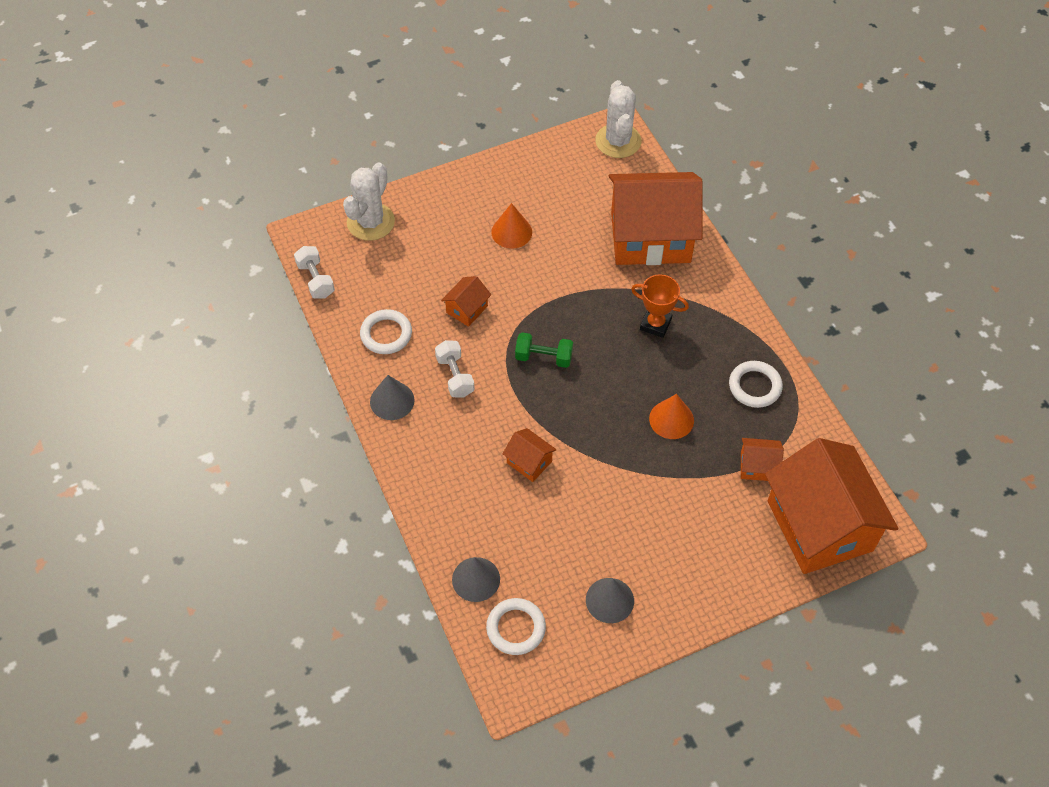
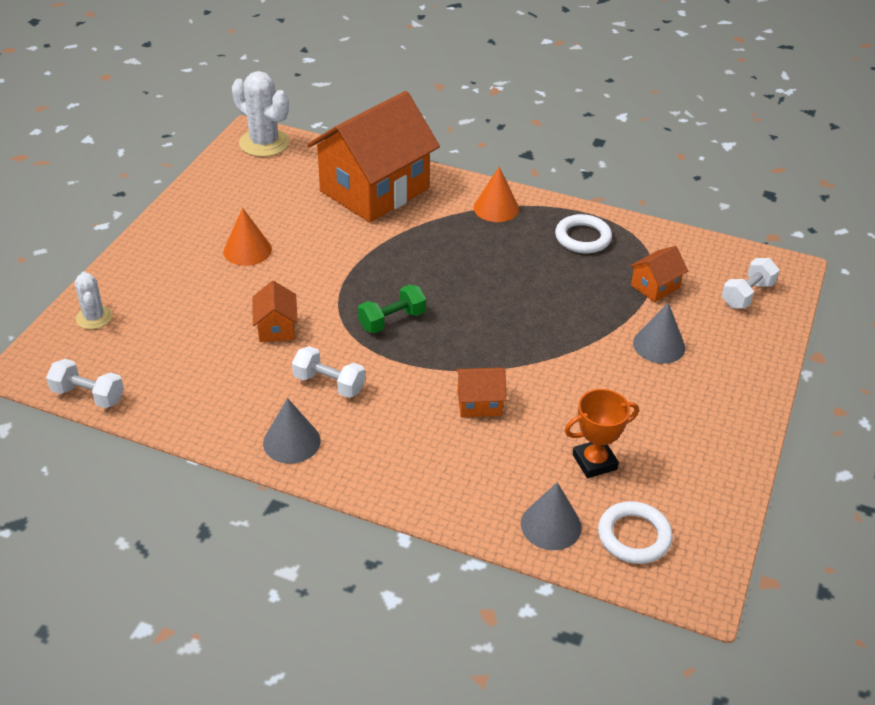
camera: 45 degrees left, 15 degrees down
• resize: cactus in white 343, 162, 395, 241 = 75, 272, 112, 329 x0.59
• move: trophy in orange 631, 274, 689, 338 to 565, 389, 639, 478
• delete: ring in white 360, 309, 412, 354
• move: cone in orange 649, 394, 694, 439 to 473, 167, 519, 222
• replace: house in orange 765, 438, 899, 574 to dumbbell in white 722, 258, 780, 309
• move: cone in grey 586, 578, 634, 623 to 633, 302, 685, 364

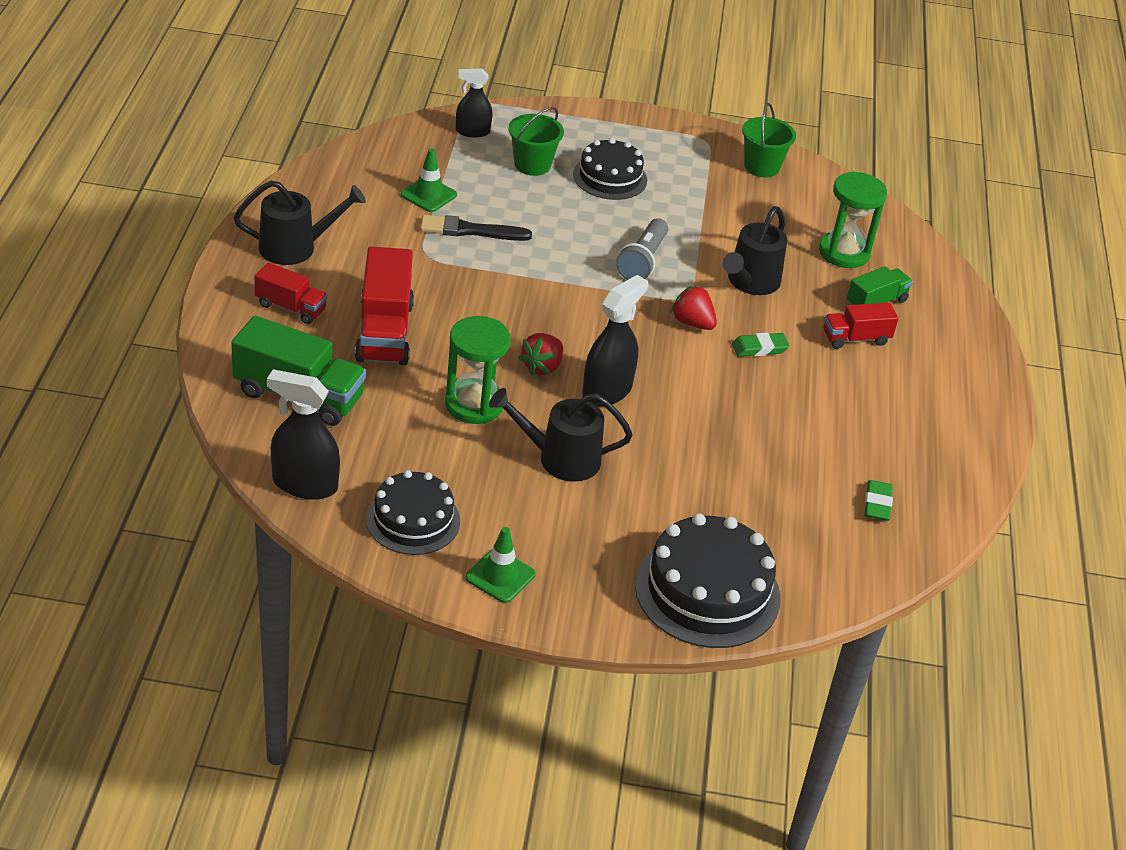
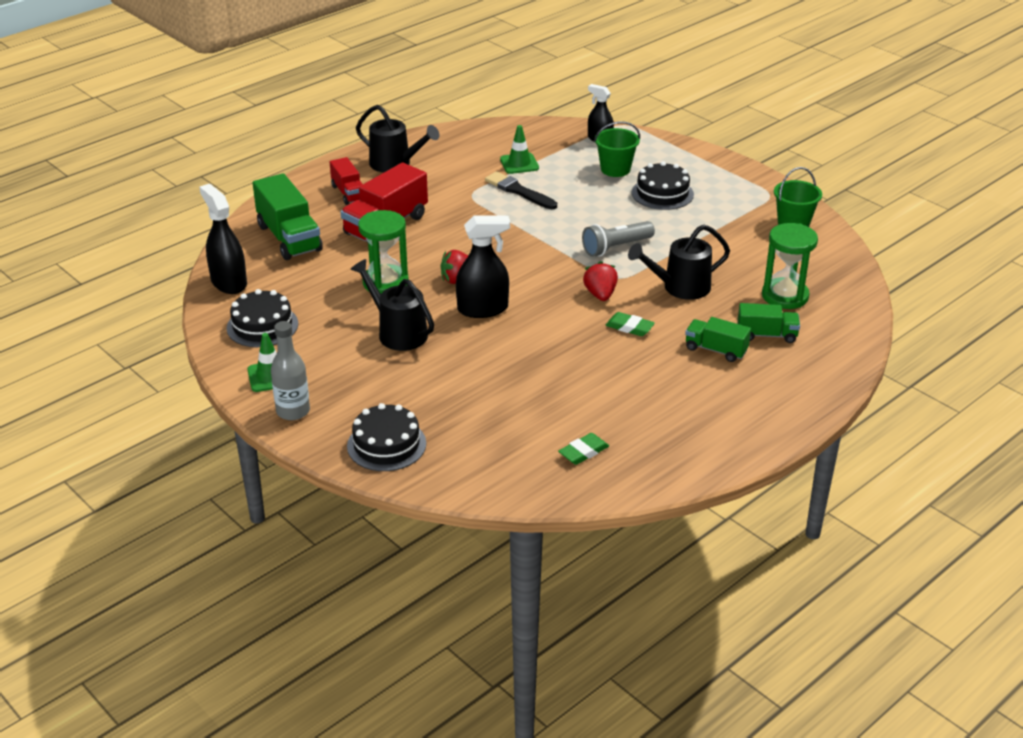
camera: 45 degrees right, 5 degrees down
• recolor: truck in red 824, 302, 899, 349 to truck in green 685, 317, 751, 362
• resize: cake in black 635, 514, 781, 648 = 347, 403, 426, 471 x0.65
• insert: bottle in grey 271, 321, 310, 420

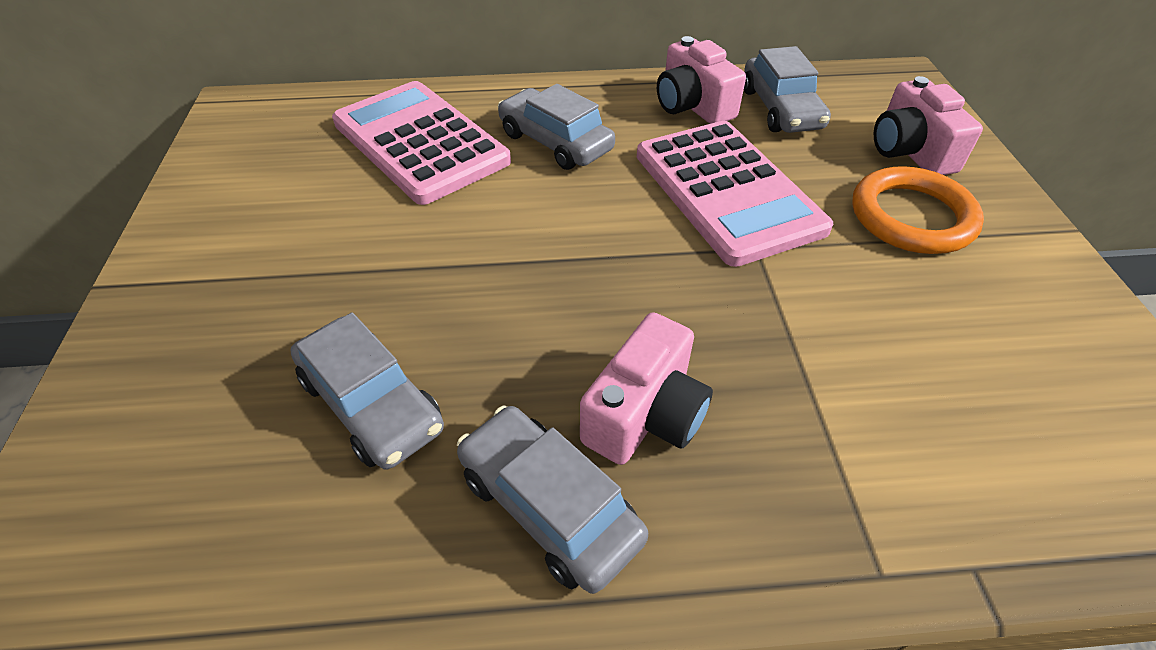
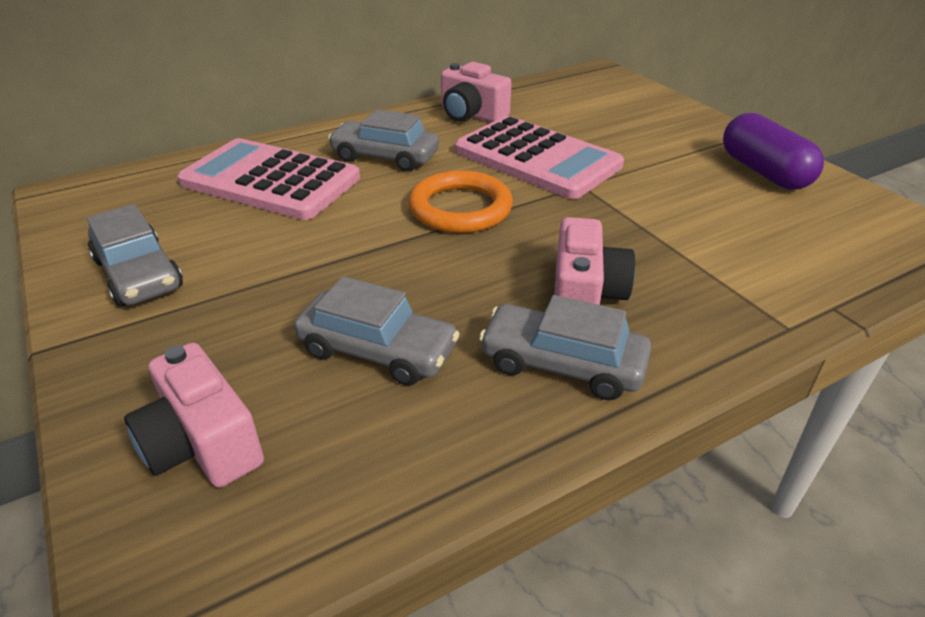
camera: 25 degrees left, 10 degrees down
• move: car in grey 744, 46, 831, 133 to 87, 204, 183, 306
• move: camera in pink 874, 76, 983, 175 to 124, 343, 264, 488
• move: ring in orange 852, 166, 984, 254 to 408, 170, 513, 233
• insert: capsule in purple 723, 113, 824, 190

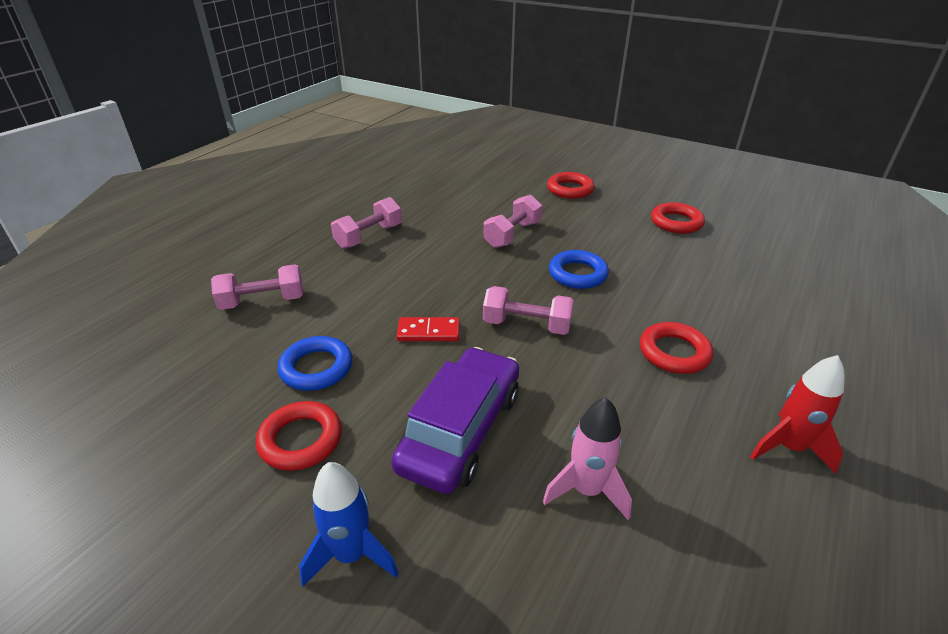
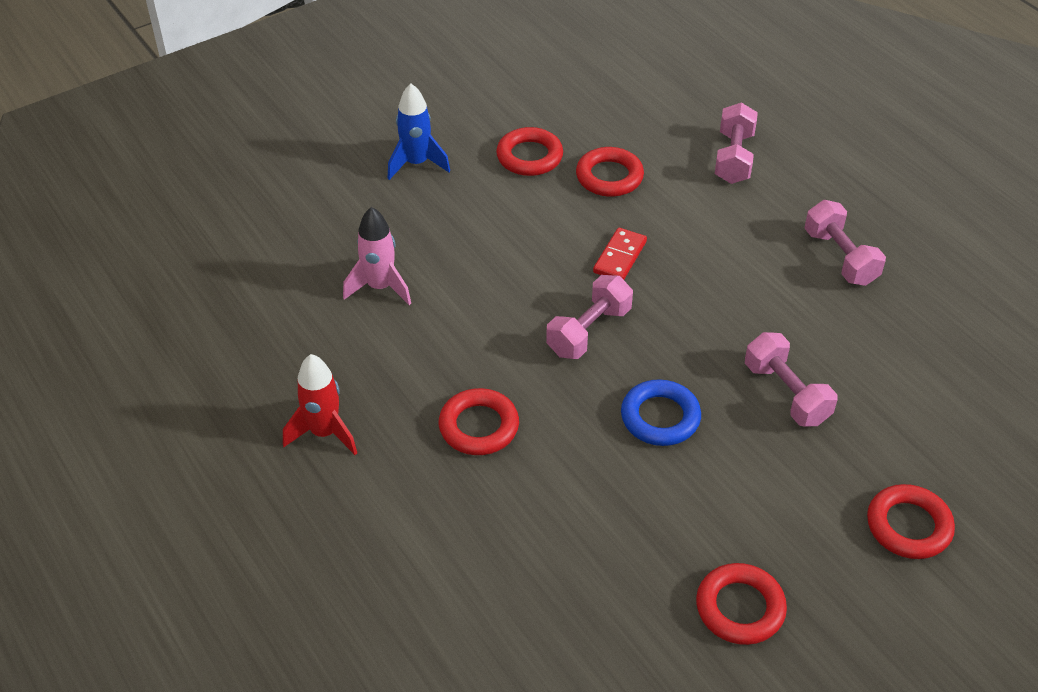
camera: 115 degrees right, 10 degrees up
• recolor: ring in blue 278, 336, 352, 391 to ring in red 576, 147, 644, 197
• delete: car in purple 391, 347, 519, 494

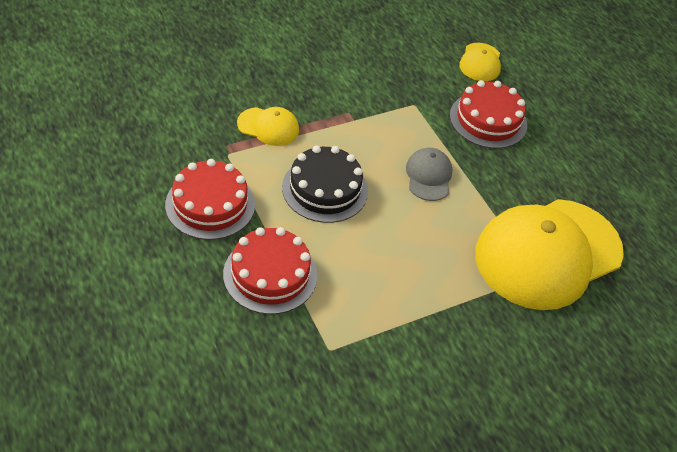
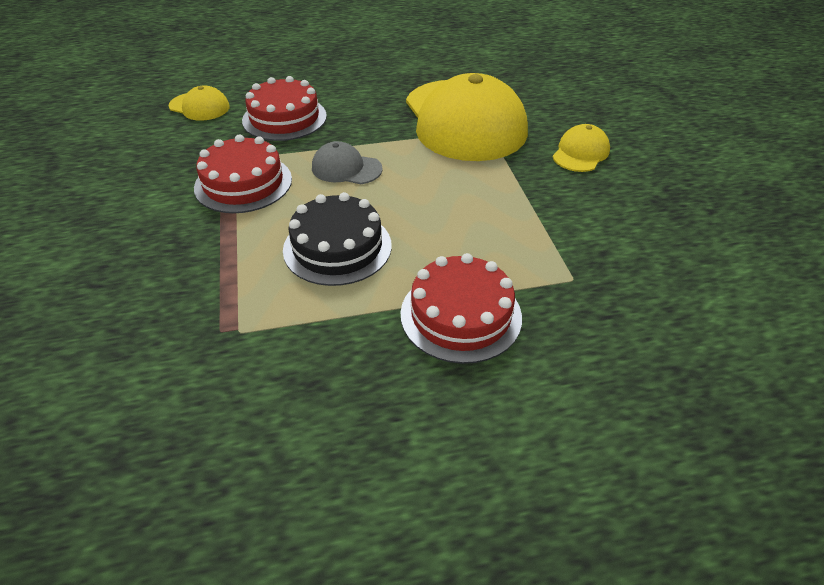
camera: 70 degrees left, 5 degrees down
• move: cap in yellow 237, 107, 299, 146 to 553, 124, 610, 172
• move: cake in red 165, 159, 255, 240 to 194, 135, 292, 213

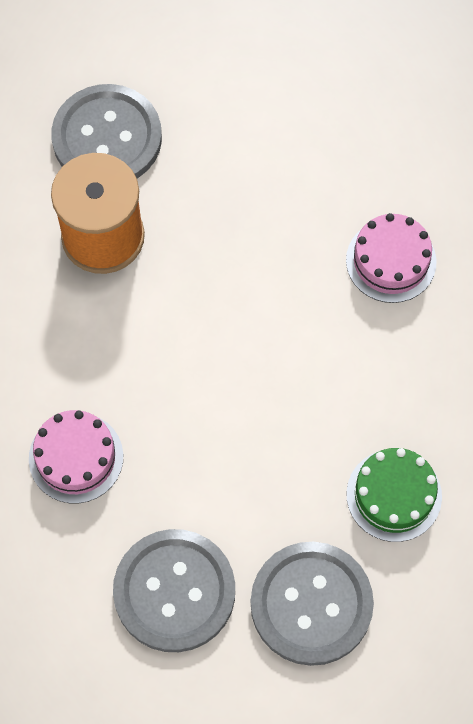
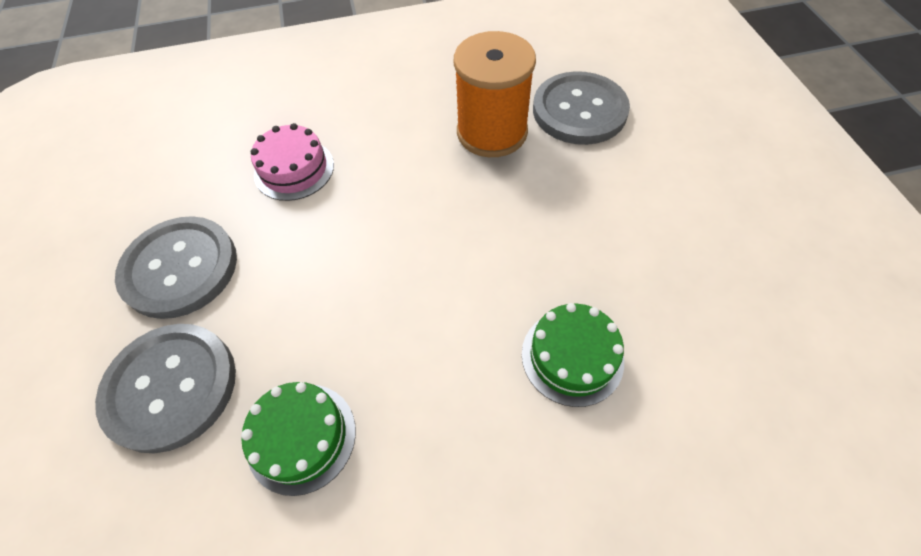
camera: 75 degrees right, 10 degrees down
• recolor: cake in pink 346, 213, 436, 303 to cake in green 522, 303, 624, 407

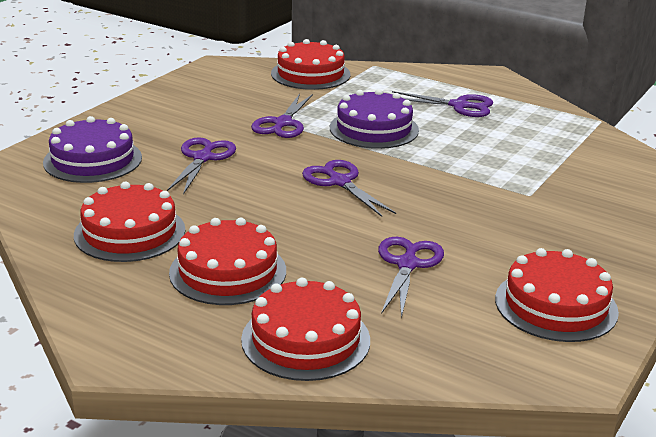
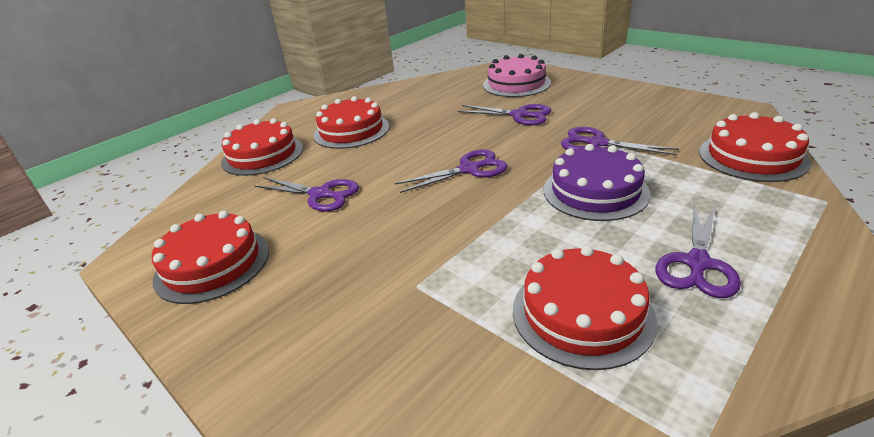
camera: 105 degrees right, 5 degrees up
• recolor: cake in purple 43, 116, 142, 183 to cake in pink 483, 54, 551, 97
• move: cake in red 74, 182, 186, 262 to 513, 246, 657, 370

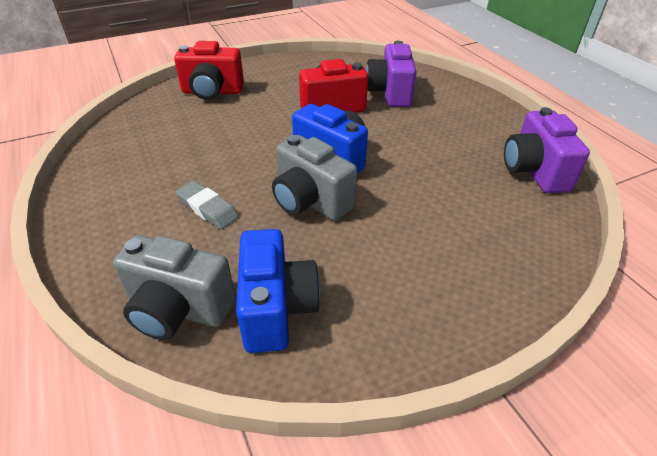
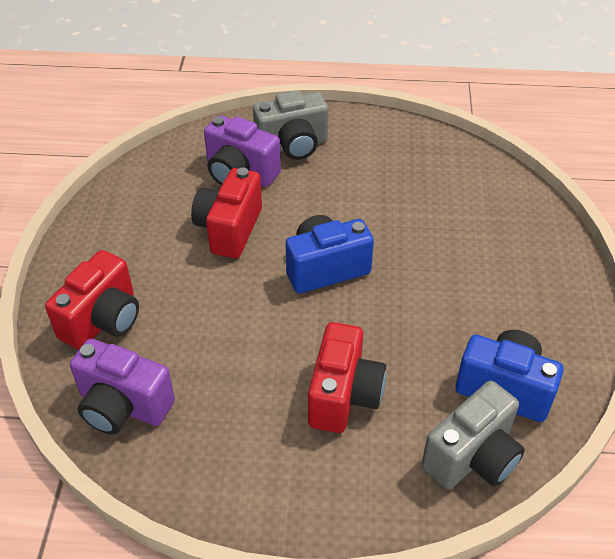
camera: 60 degrees left, 5 degrees up
• move: camera in purple 504, 107, 590, 193 to 70, 339, 175, 435
• move: camera in grey 272, 135, 357, 221 to 253, 90, 328, 160
• replace: eraser in grey 175, 181, 239, 229 to camera in red 308, 322, 386, 433

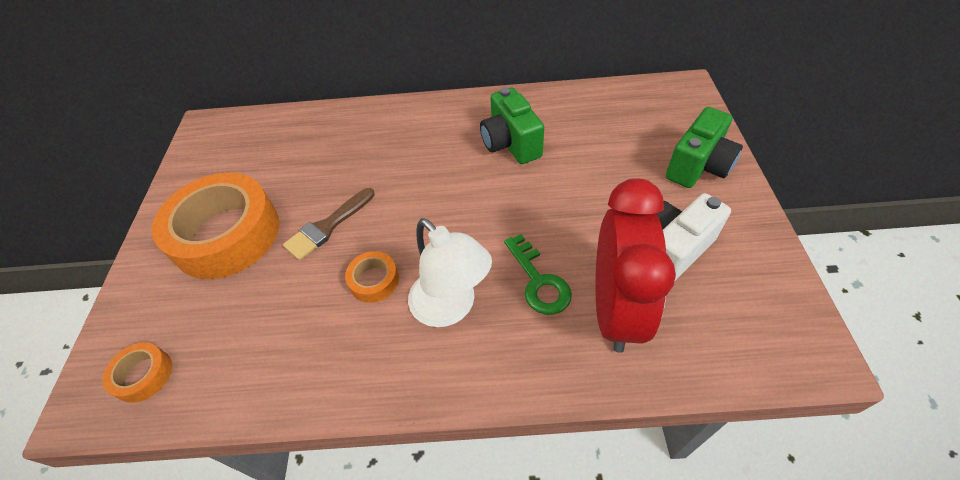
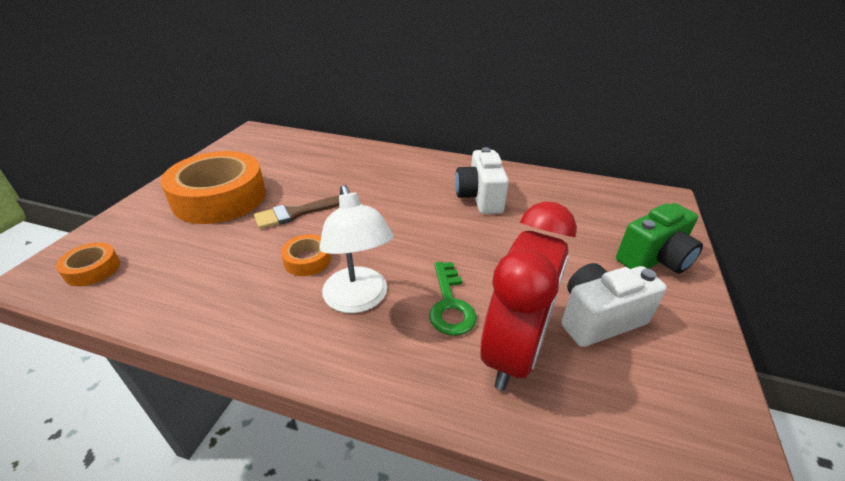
camera: 15 degrees right, 15 degrees down
• recolor: camera in green 480, 87, 544, 164 to camera in white 455, 147, 509, 214

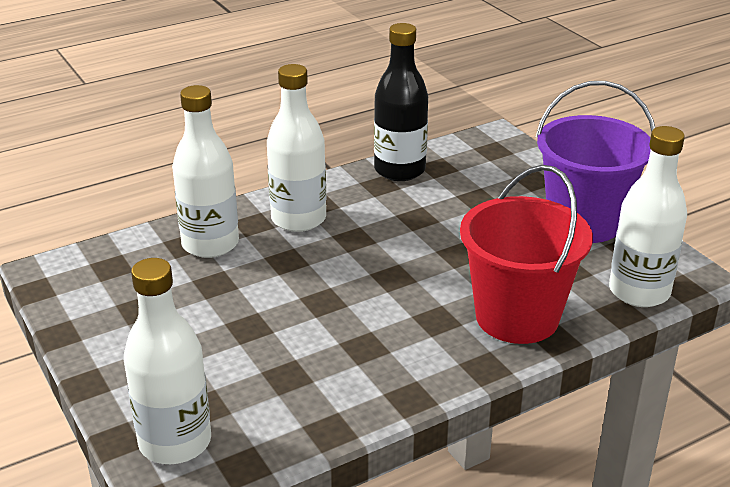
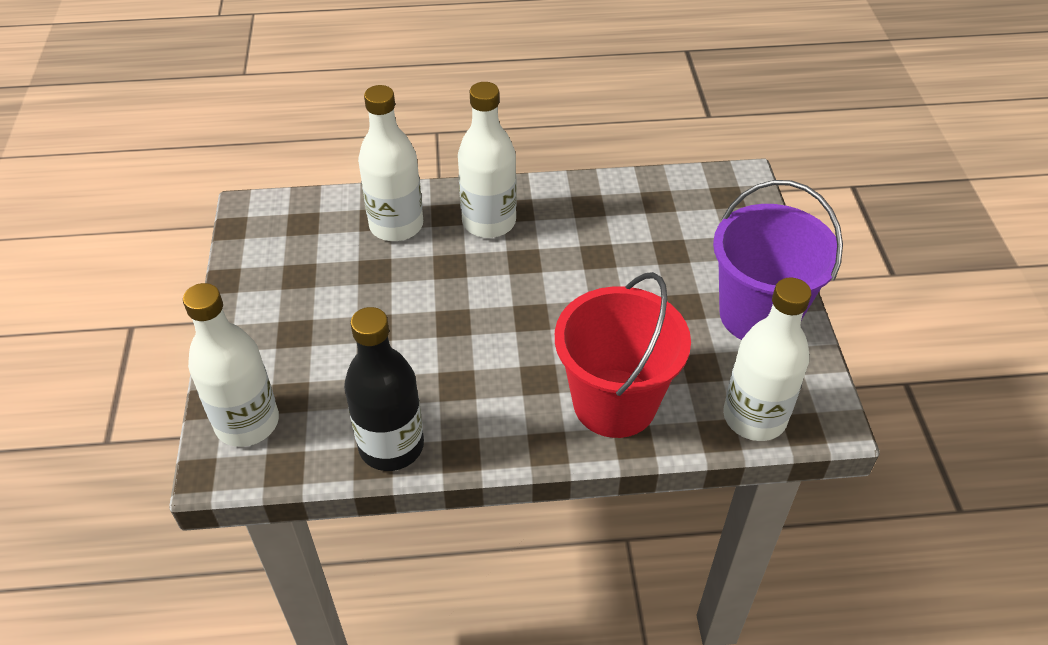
camera: 25 degrees right, 15 degrees up
• move: bottle in black 374, 23, 428, 181 to 344, 307, 424, 471

